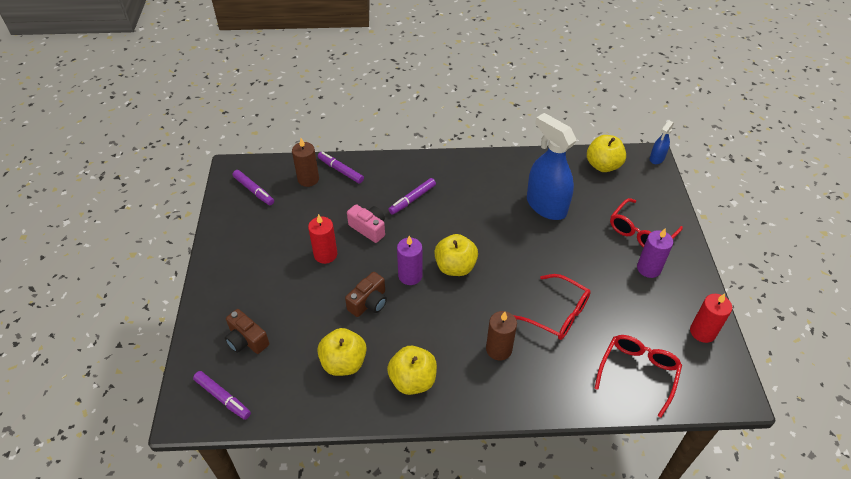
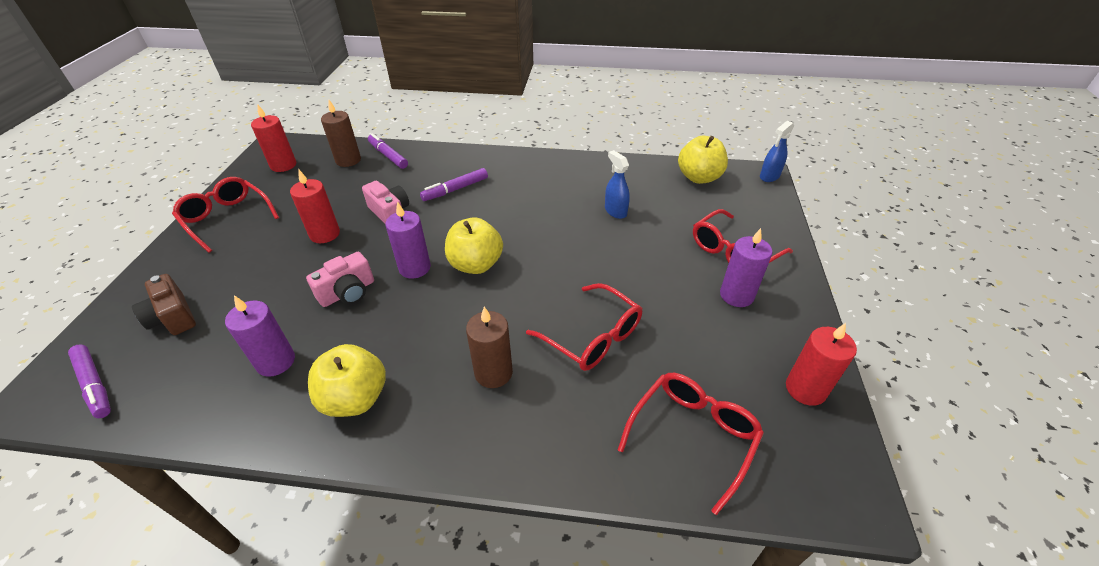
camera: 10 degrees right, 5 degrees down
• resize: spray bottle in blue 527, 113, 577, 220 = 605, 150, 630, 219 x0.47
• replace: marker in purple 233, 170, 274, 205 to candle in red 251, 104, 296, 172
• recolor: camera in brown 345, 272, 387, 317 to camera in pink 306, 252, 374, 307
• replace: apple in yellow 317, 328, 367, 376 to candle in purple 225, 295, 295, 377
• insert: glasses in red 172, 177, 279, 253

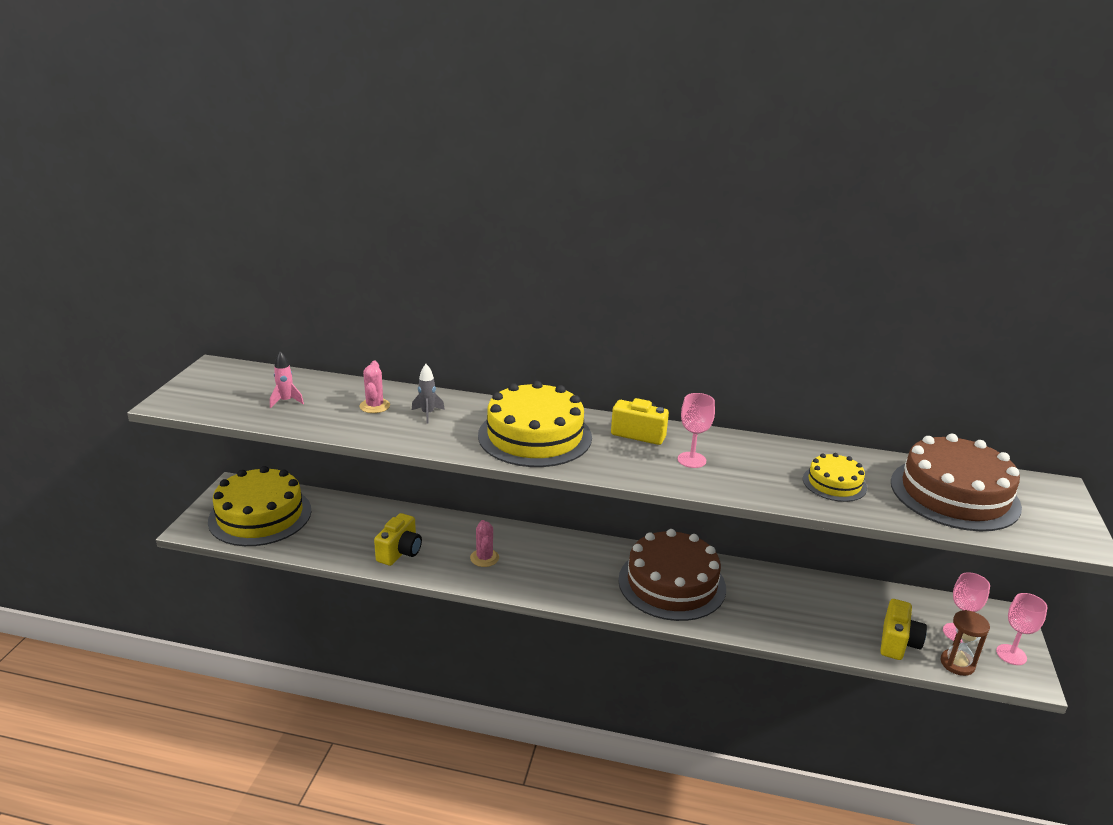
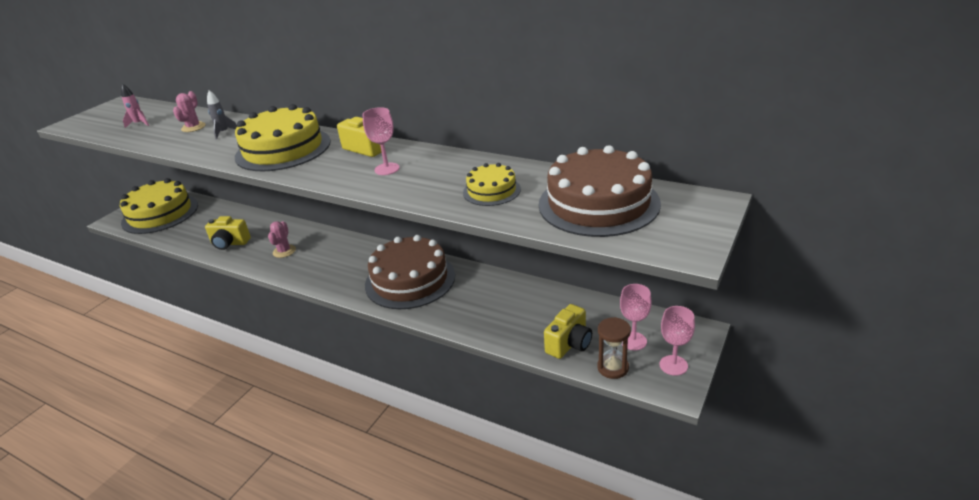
camera: 20 degrees right, 5 degrees up
• rotate: camera in yellow 374, 513, 422, 566 = 205, 216, 251, 250 60 degrees clockwise

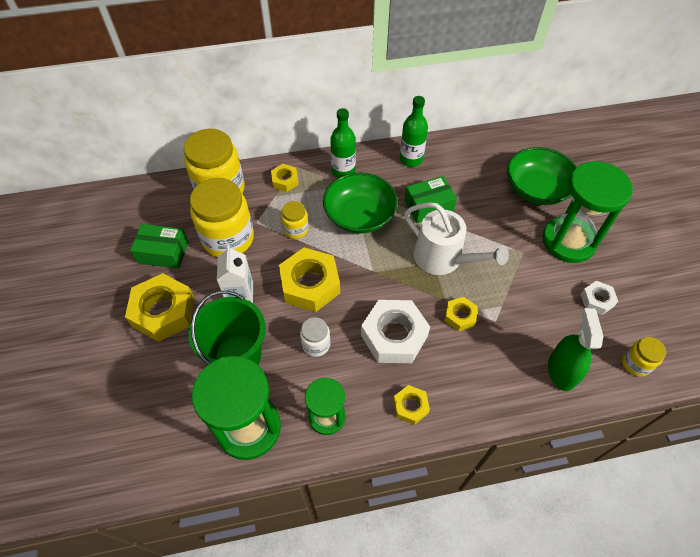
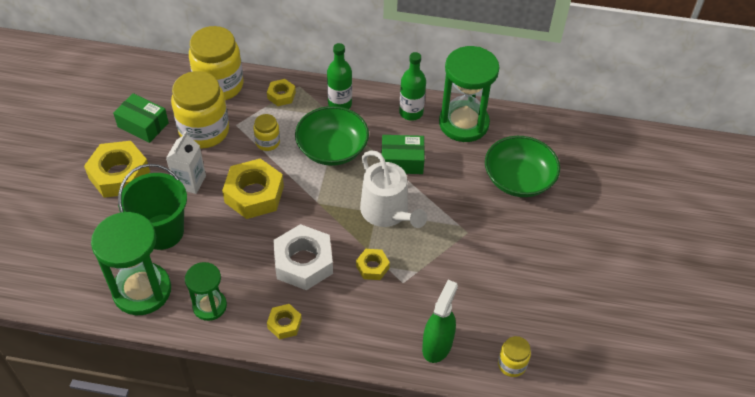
camera: 20 degrees right, 5 degrees down
• move: hourglass in green 542, 161, 633, 263 to 439, 46, 500, 142
• delete: nut in white 581, 281, 618, 315
• delete: jar in white 300, 317, 330, 357

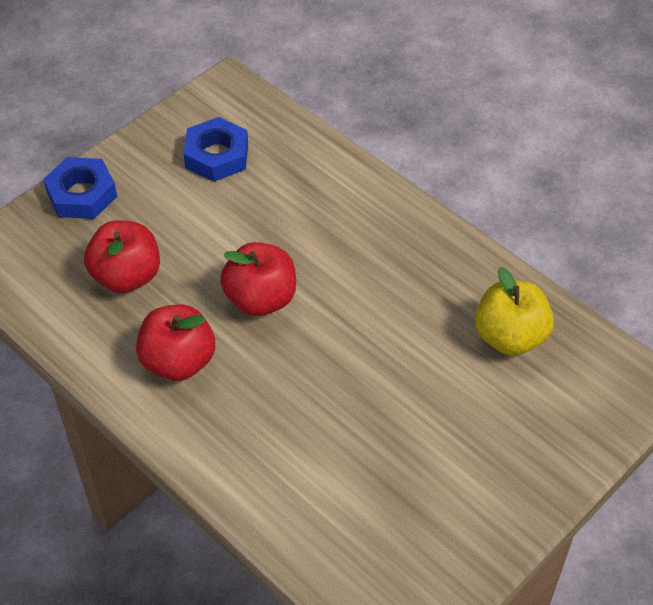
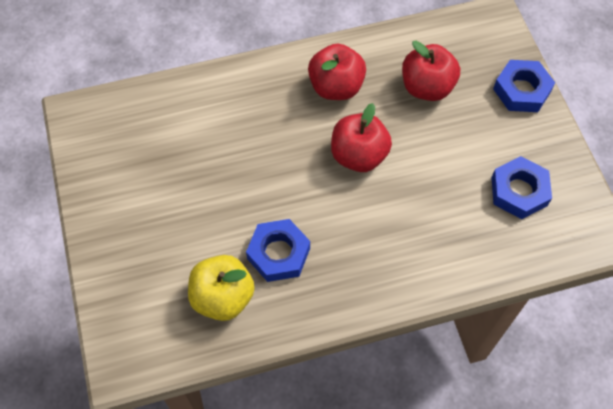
camera: 120 degrees right, 10 degrees up
• insert: nut in blue 246, 219, 310, 282

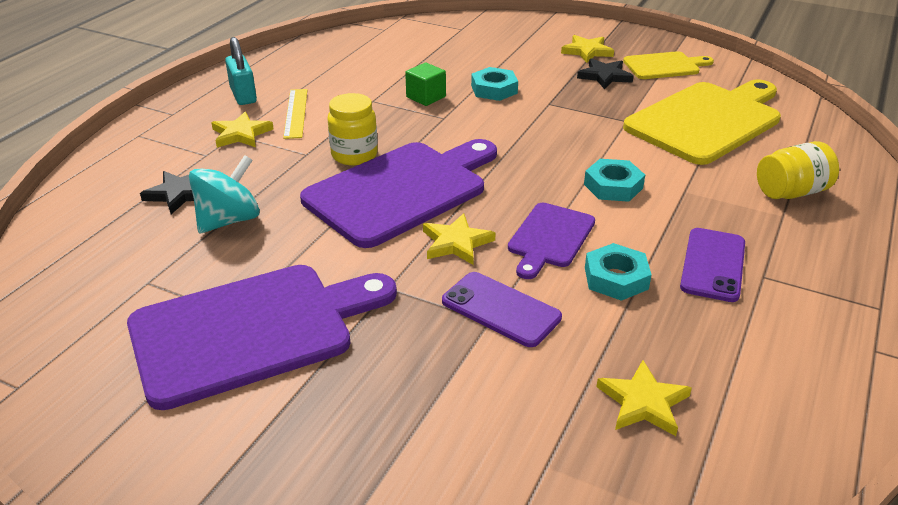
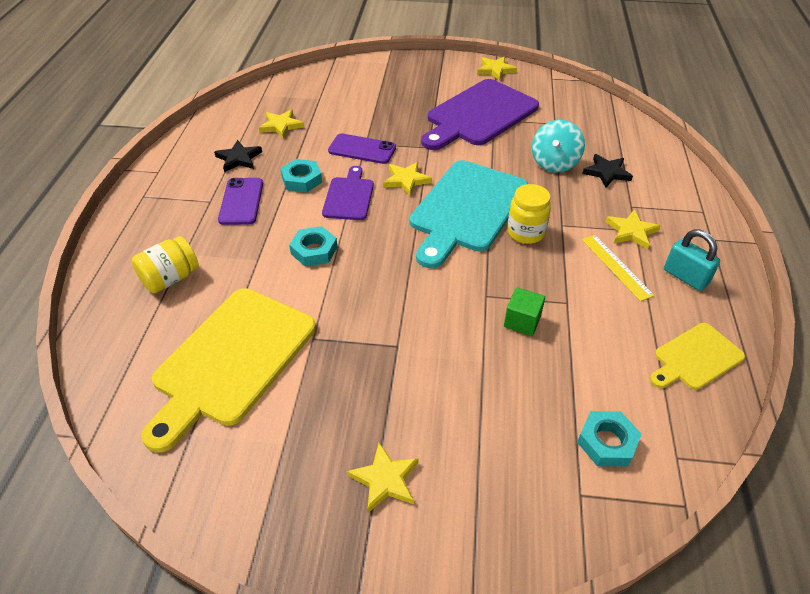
camera: 160 degrees right, 10 degrees up
• move: cutting board in yellow 623, 51, 714, 79 to 650, 323, 745, 390
• move: star in black 577, 58, 634, 89 to 214, 140, 262, 172
• move: nut in turquoise 471, 67, 518, 101 to 577, 411, 642, 466
• recolor: cutting board in purple 300, 139, 497, 248 to cutting board in turquoise 410, 160, 528, 268
• insert: star in yellow 477, 56, 517, 81

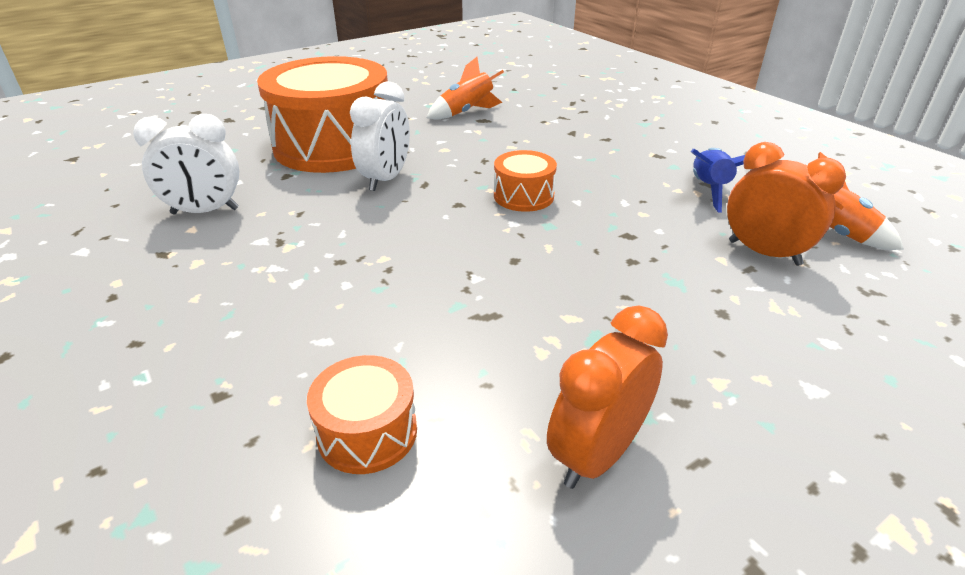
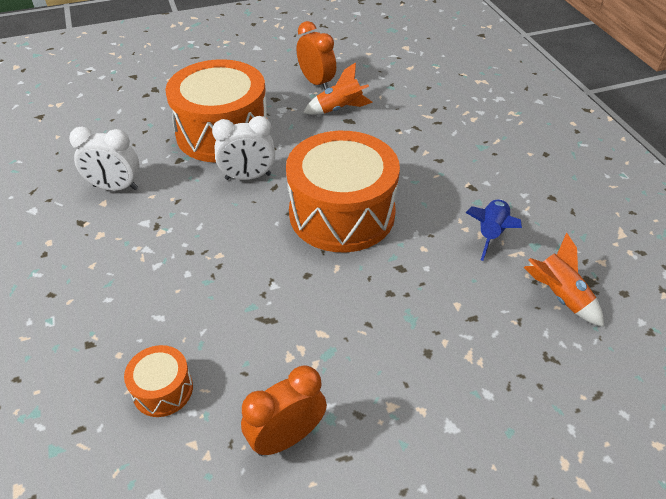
camera: 15 degrees right, 10 degrees up
• rotate: clock in white 350, 81, 410, 191 = 212, 116, 275, 180 45 degrees clockwise
• move: clock in orange 727, 142, 846, 266 to 297, 21, 336, 90
• resize: drum in orange 494, 150, 557, 212 = 286, 131, 400, 252 x2.27

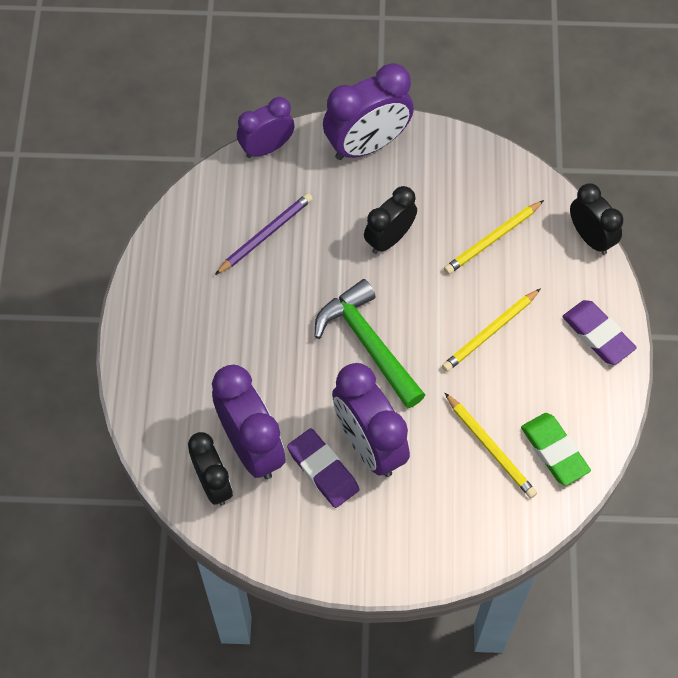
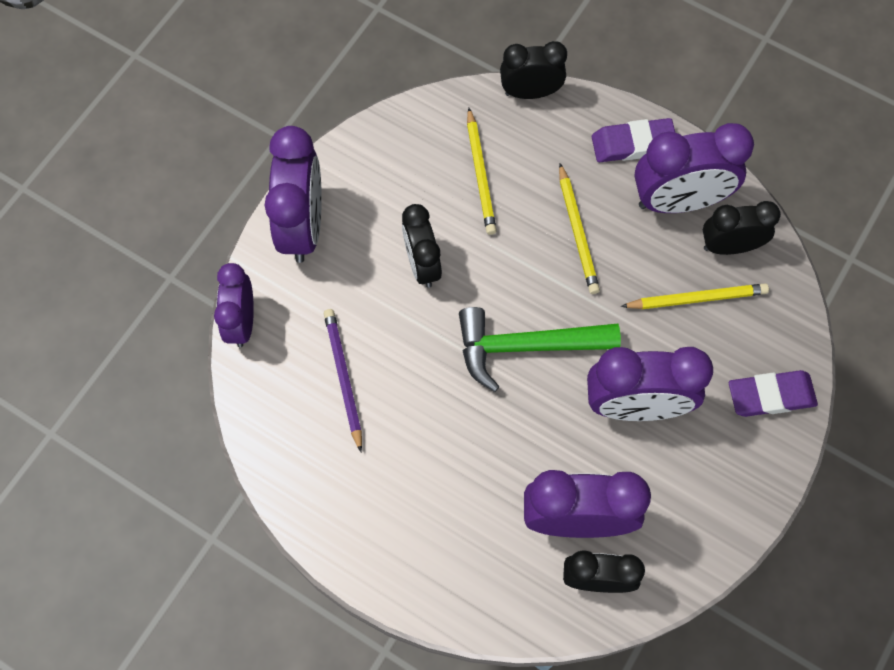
camera: 60 degrees left, 5 degrees up
• replace: eraser in green 521, 413, 591, 486 to clock in black 703, 201, 781, 255
• move: eraser in purple 287, 428, 359, 508 to 729, 370, 818, 417
• insert: clock in purple 634, 123, 754, 213

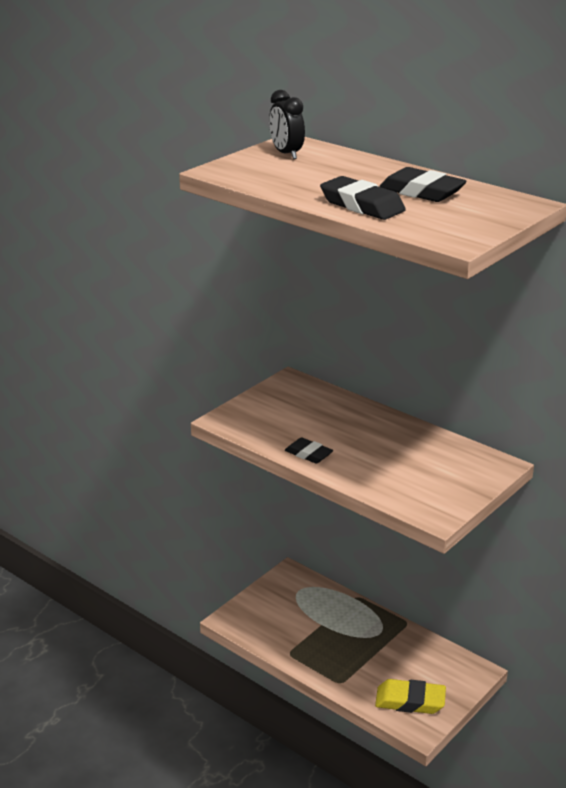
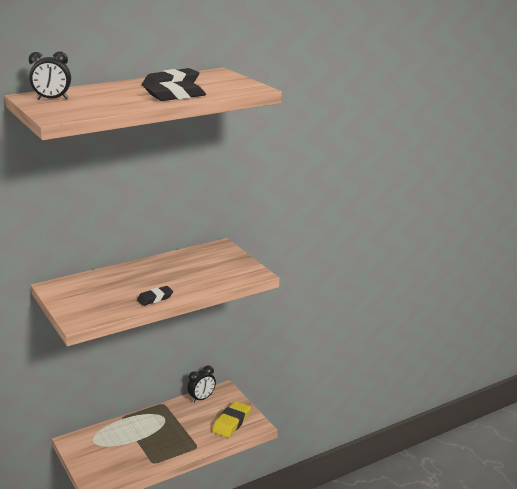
camera: 70 degrees left, 5 degrees down
• insert: clock in black 187, 365, 216, 403

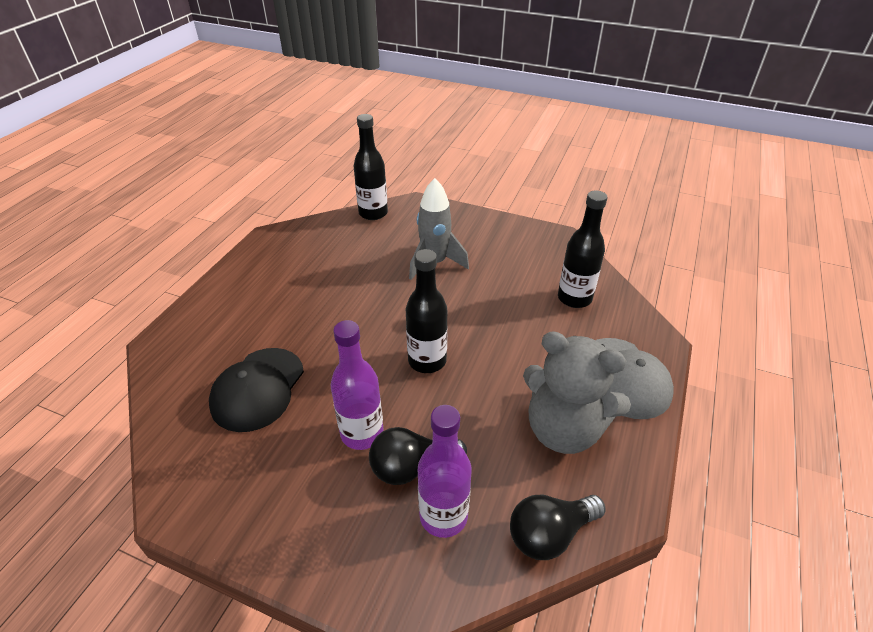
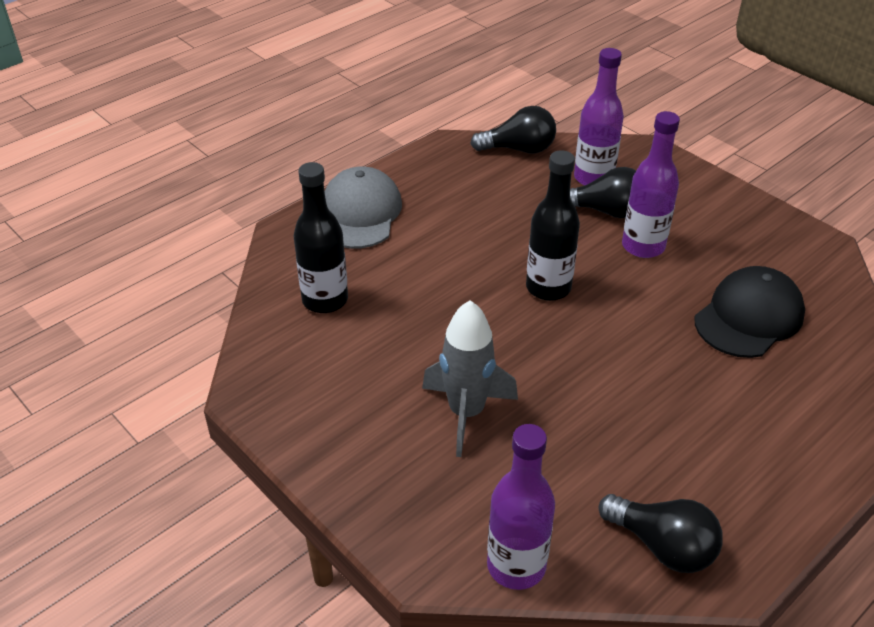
camera: 155 degrees left, 0 degrees up
• recolor: bottle in black 354, 114, 388, 220 to bottle in purple 487, 424, 555, 590
• delete: teddy bear in grey 523, 331, 631, 454
• insert: light bulb in black 598, 494, 723, 573

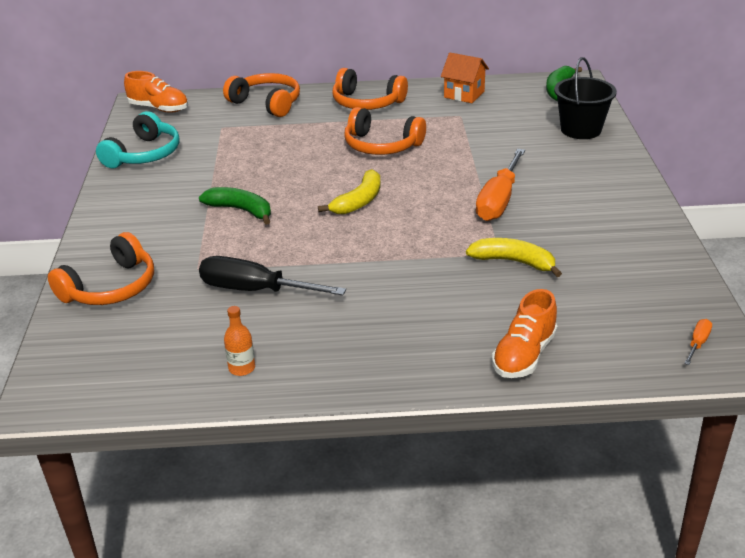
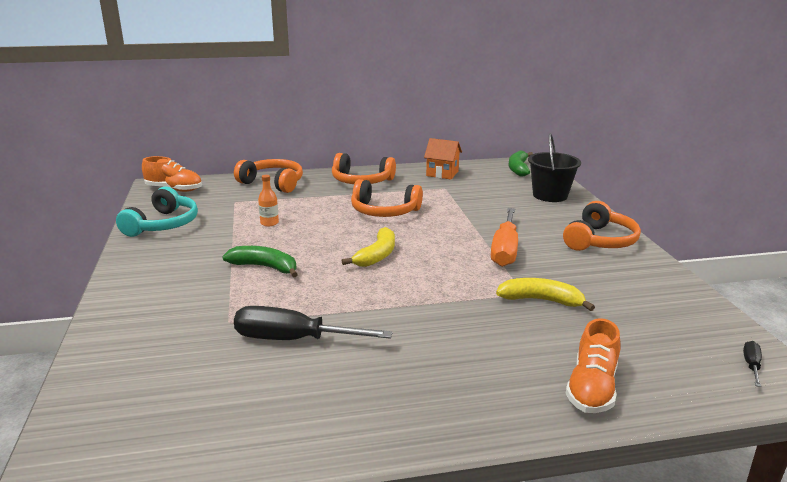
camera: 10 degrees left, 10 degrees down
• move: headphones in orange 48, 232, 154, 305 to 563, 201, 641, 251
• move: bottle in orange 224, 306, 255, 376 to 258, 175, 279, 226
• recolor: screwdriver in orange 684, 319, 712, 365 to screwdriver in black 743, 341, 762, 387

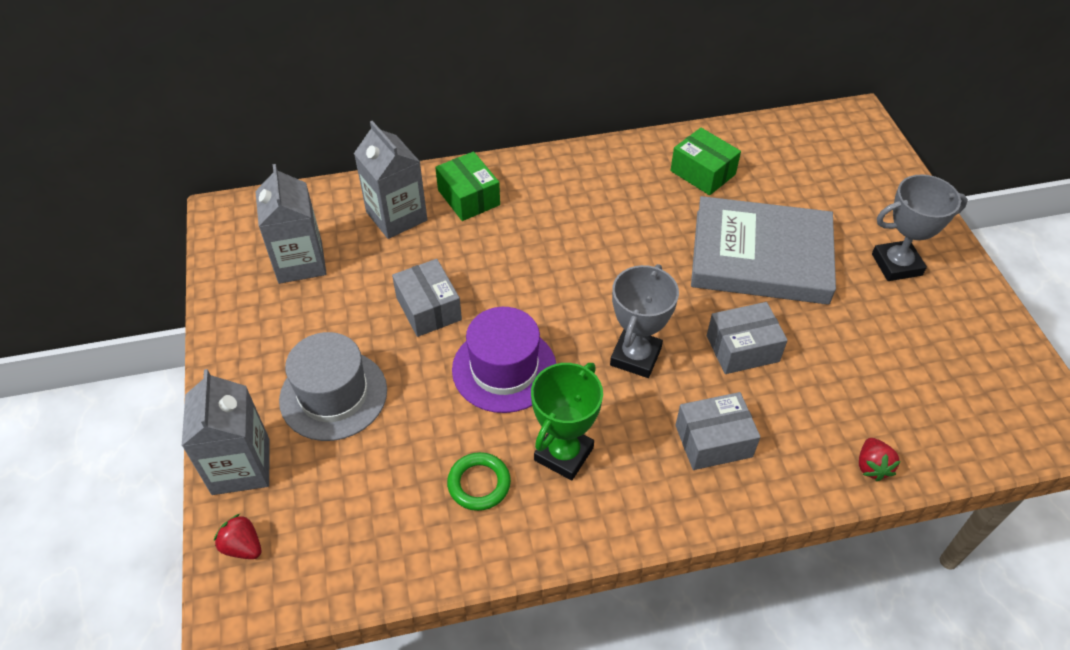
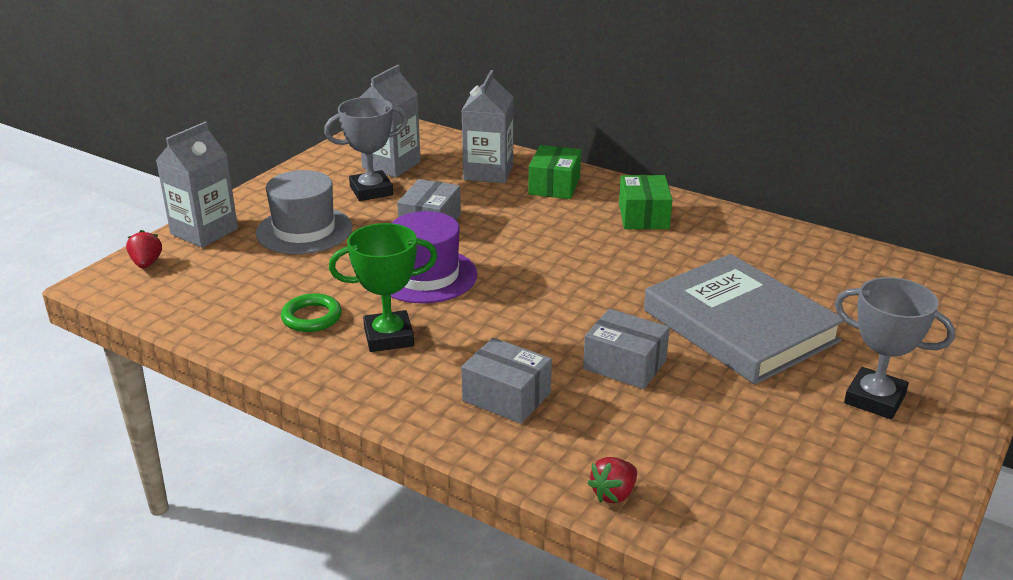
camera: 45 degrees right, 20 degrees down
• move: box in green 670, 128, 741, 195 to 619, 175, 672, 229
• move: trophy in grey 610, 264, 679, 378 to 324, 97, 408, 201

